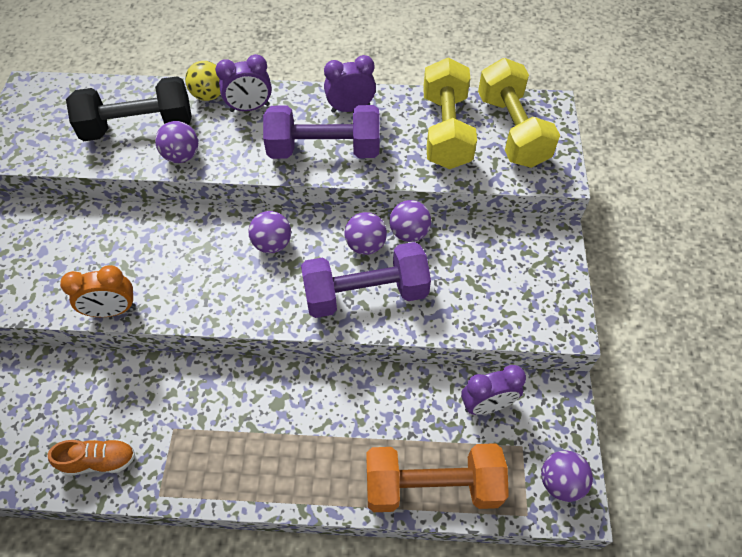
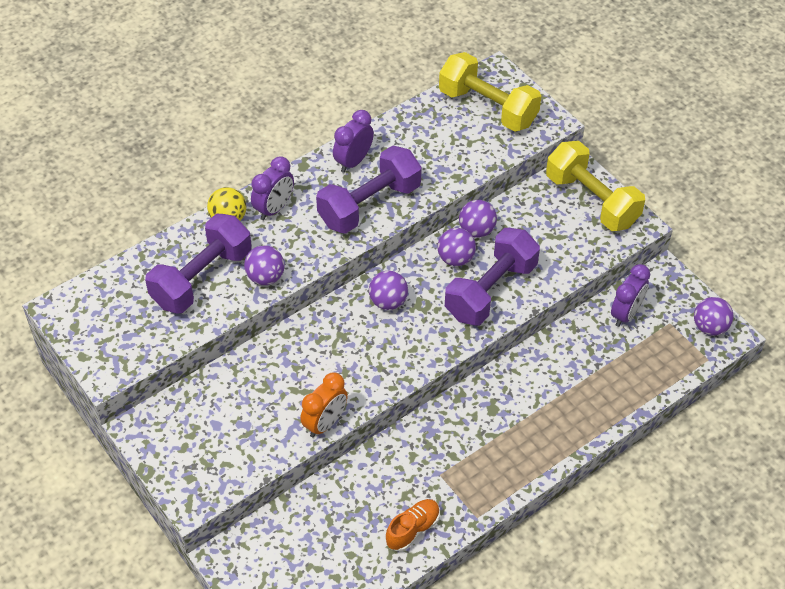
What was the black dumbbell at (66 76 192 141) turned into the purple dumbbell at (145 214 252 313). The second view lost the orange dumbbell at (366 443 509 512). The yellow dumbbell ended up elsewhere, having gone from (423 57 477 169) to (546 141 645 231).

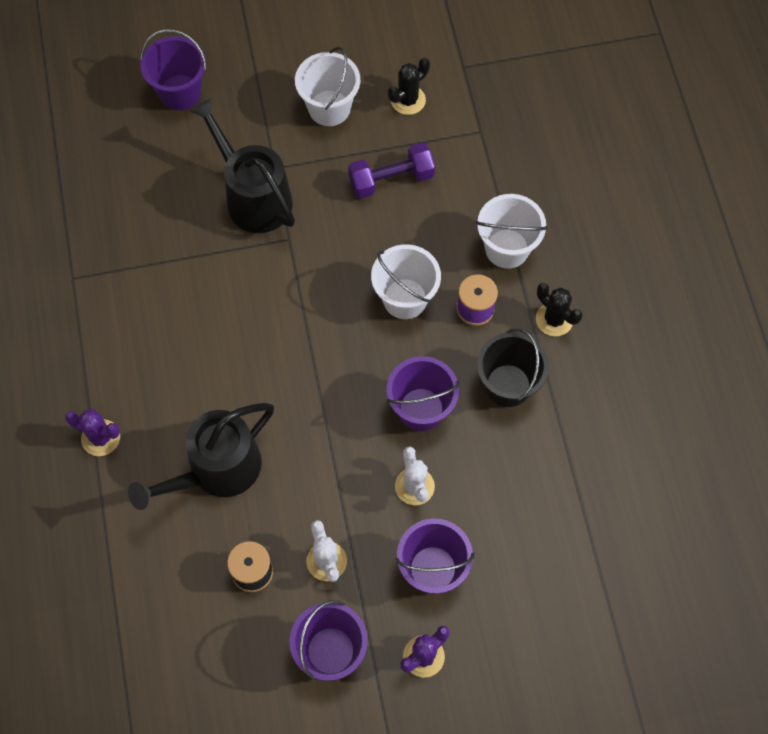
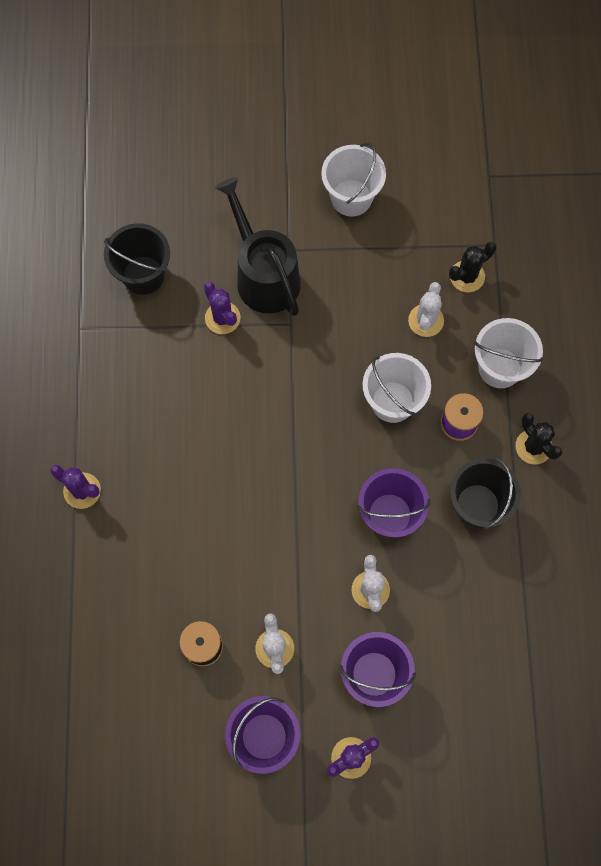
The second view lost the black watering can at (128 403 274 510). The second view lost the purple bucket at (140 29 207 110). The second view lost the purple dumbbell at (348 142 435 199). The black cactus ended up elsewhere, having gone from (388 58 430 115) to (449 242 496 292). The second view gained the black bucket at (104 223 170 295). The second view gained the purple cactus at (204 282 241 334). The second view gained the white cactus at (408 282 444 337).

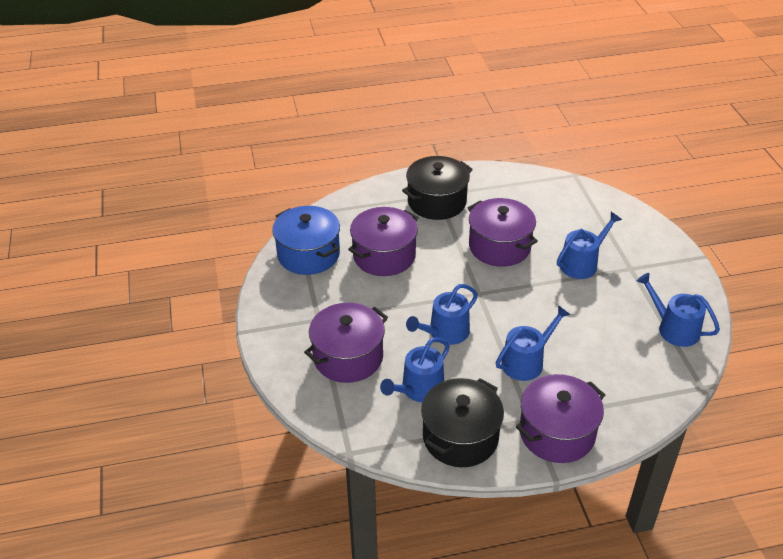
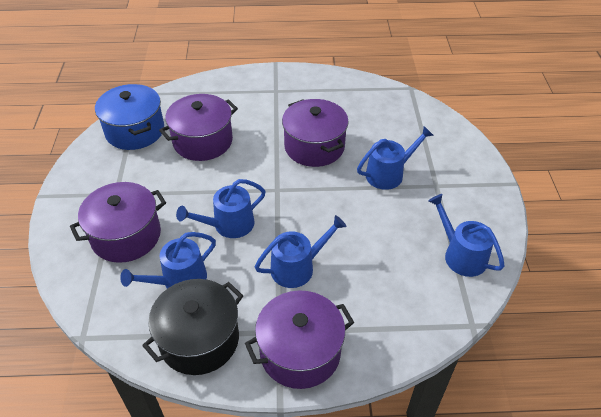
The second view lost the black pot at (402 156 473 220).

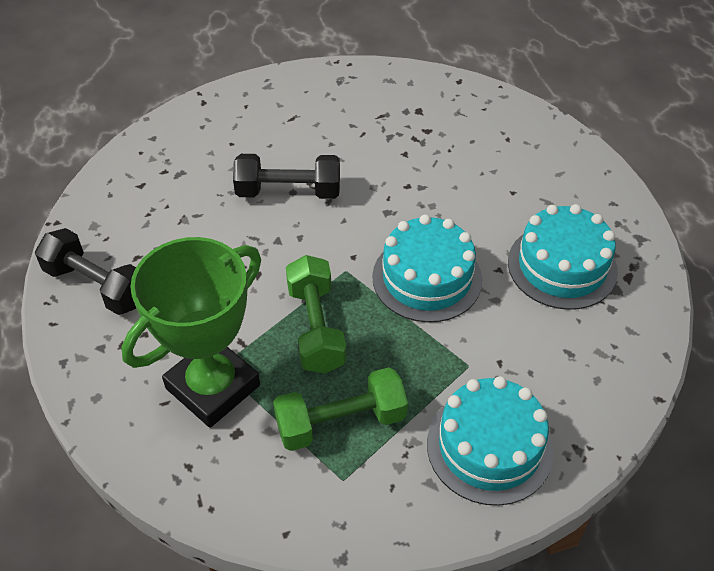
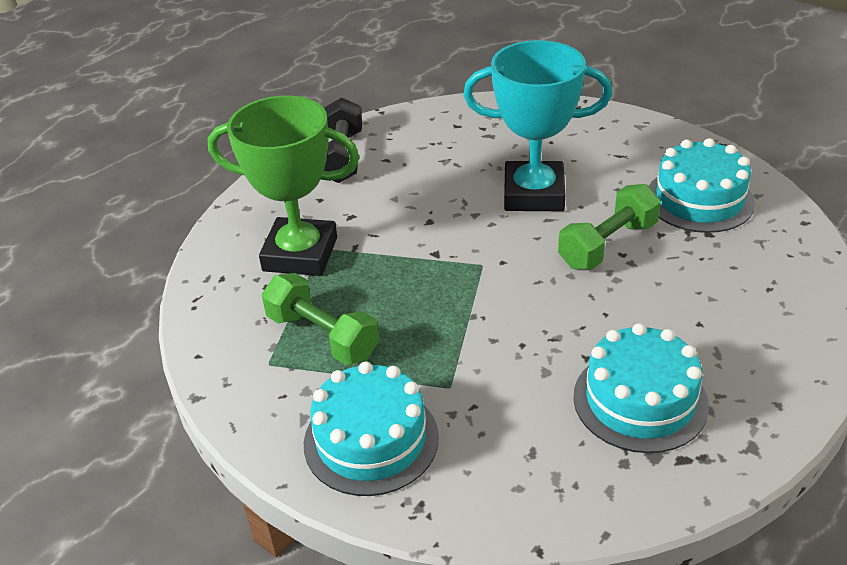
Where the black dumbbell stood at (233 154 340 199), the turquoise trophy came to stand at (463 40 612 211). The green dumbbell ended up elsewhere, having gone from (286 255 346 373) to (558 184 661 269). The turquoise cake ended up elsewhere, having gone from (372 215 482 323) to (649 138 755 233).

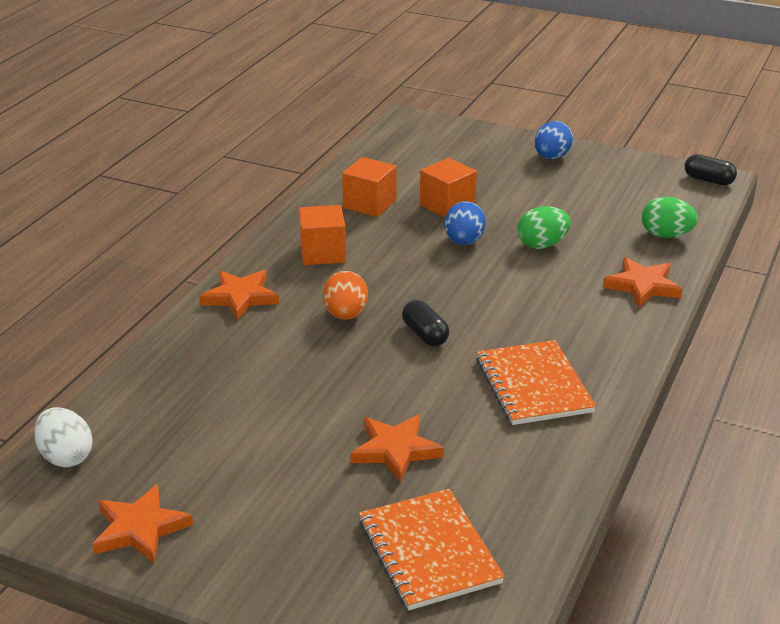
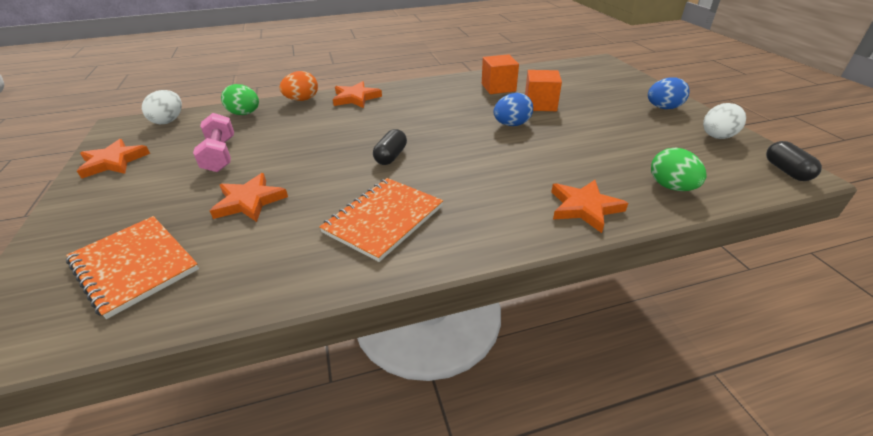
The second view lost the orange cube at (299 205 346 265). The orange egg ended up elsewhere, having gone from (323 271 368 320) to (280 71 318 101). The orange notebook at (359 489 505 610) ended up facing another way, 75 degrees counterclockwise from before. The green egg ended up elsewhere, having gone from (518 206 571 249) to (221 84 259 115). The second view gained the pink dumbbell at (193 113 234 172). The second view gained the white egg at (703 103 746 139).

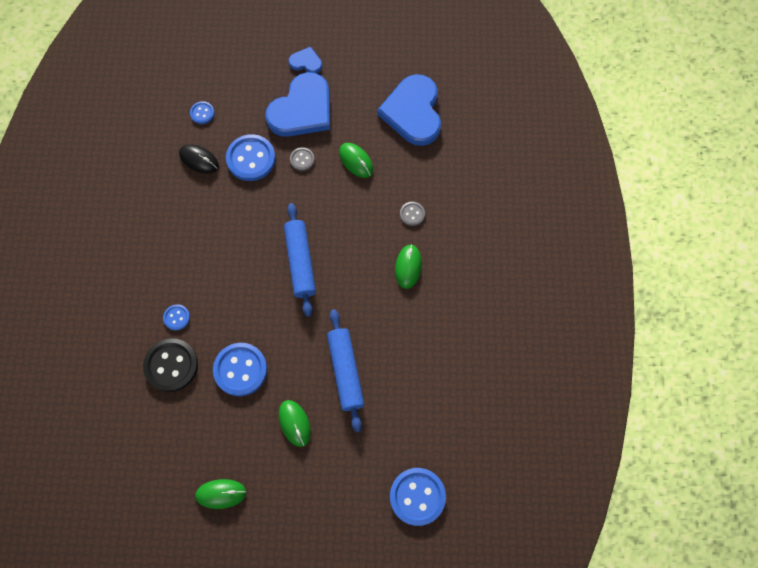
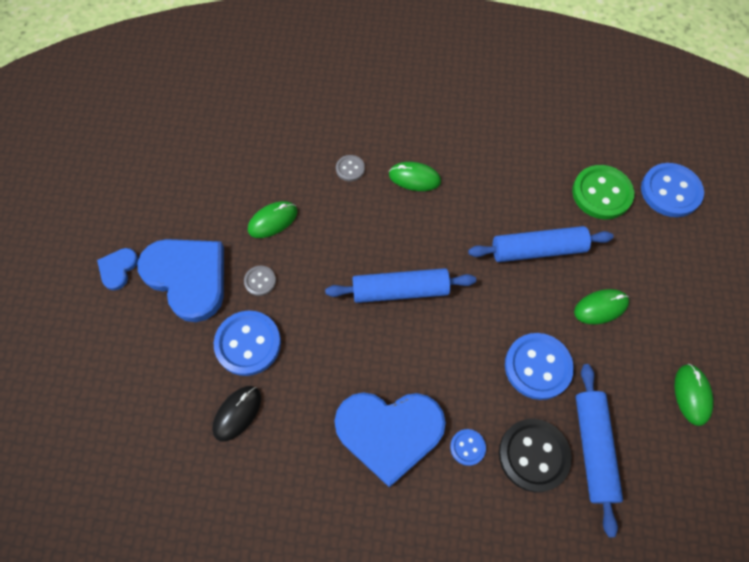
The second view lost the blue button at (190 101 215 124). The blue heart ended up elsewhere, having gone from (377 74 441 146) to (334 392 446 488). The second view gained the green button at (572 165 634 219). The second view gained the blue rolling pin at (576 364 623 537).

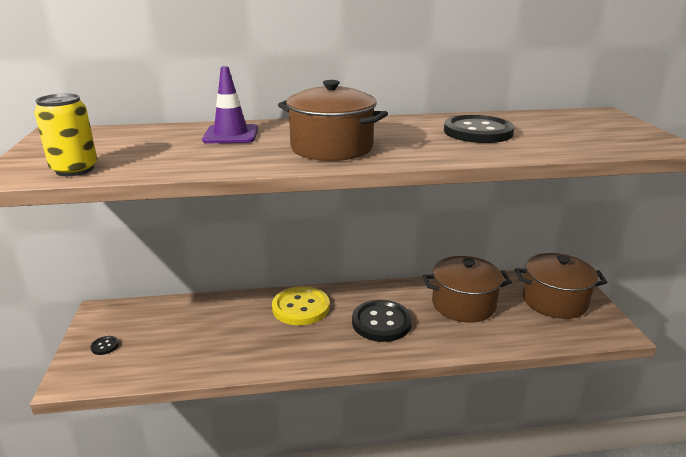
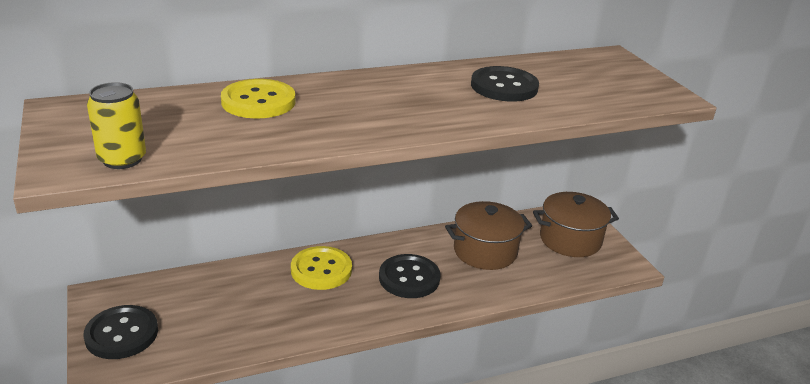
The size of the black button at (91 336 119 355) changed by a factor of 2.45. Where the purple traffic cone stood at (202 66 258 143), the yellow button came to stand at (221 79 296 118). The second view lost the brown pot at (278 80 388 161).

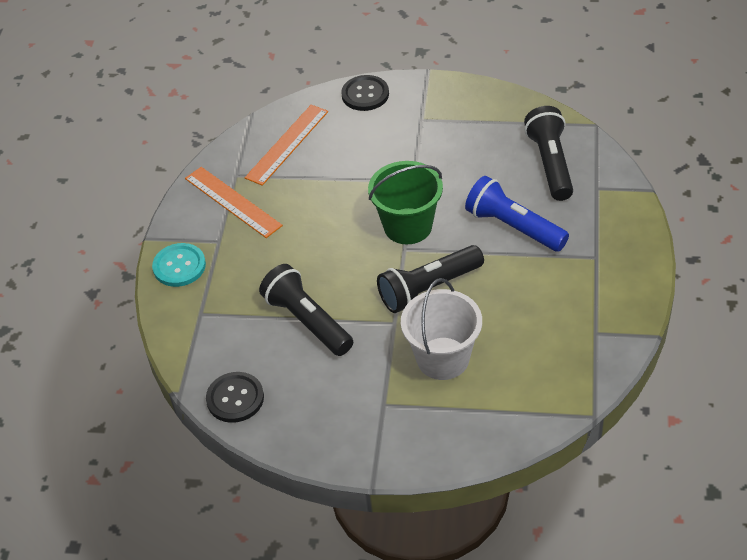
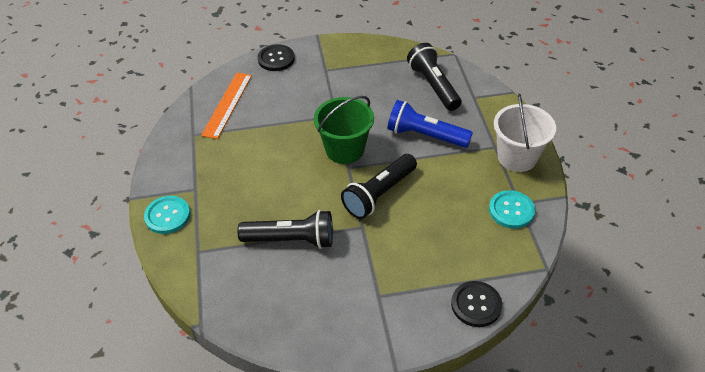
The second view lost the orange ruler at (185 167 283 238). The black button ended up elsewhere, having gone from (206 372 264 423) to (451 281 502 327). The black flashlight at (259 264 353 356) ended up facing another way, 150 degrees clockwise from before. The white bucket ended up elsewhere, having gone from (401 278 482 380) to (494 94 556 172). The second view gained the turquoise button at (489 190 535 229).

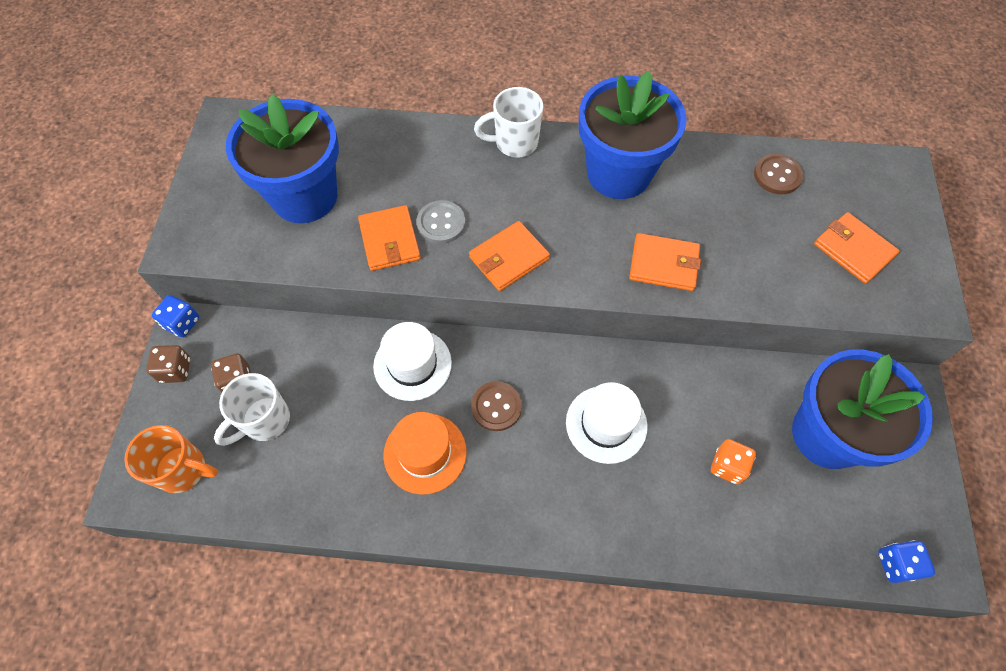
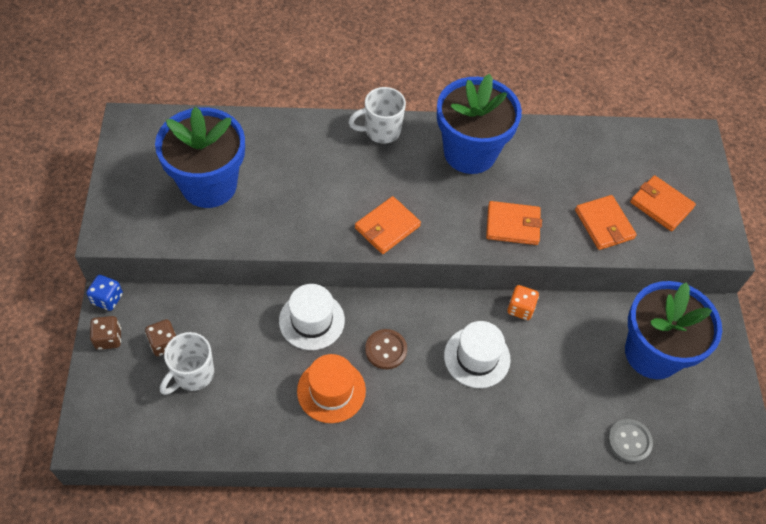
The second view lost the orange mug at (124 425 218 493). The orange wallet ended up elsewhere, having gone from (358 205 421 271) to (575 195 637 250). The grey button ended up elsewhere, having gone from (416 200 466 244) to (608 419 653 463). The orange dice ended up elsewhere, having gone from (711 439 756 484) to (507 285 539 320). The second view lost the brown button at (754 154 804 194). The second view lost the blue dice at (878 540 935 583).

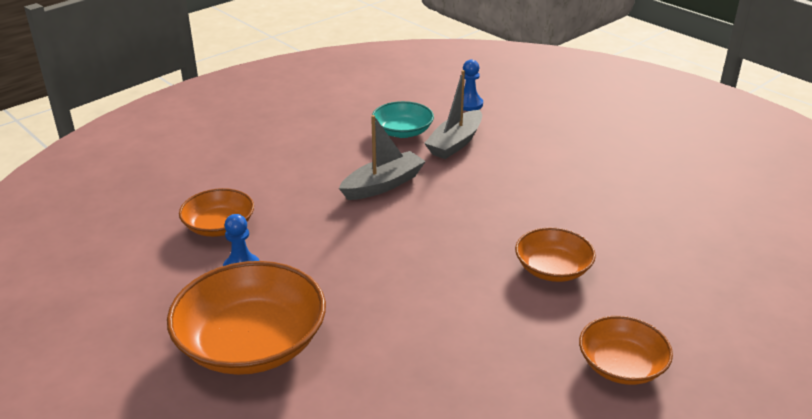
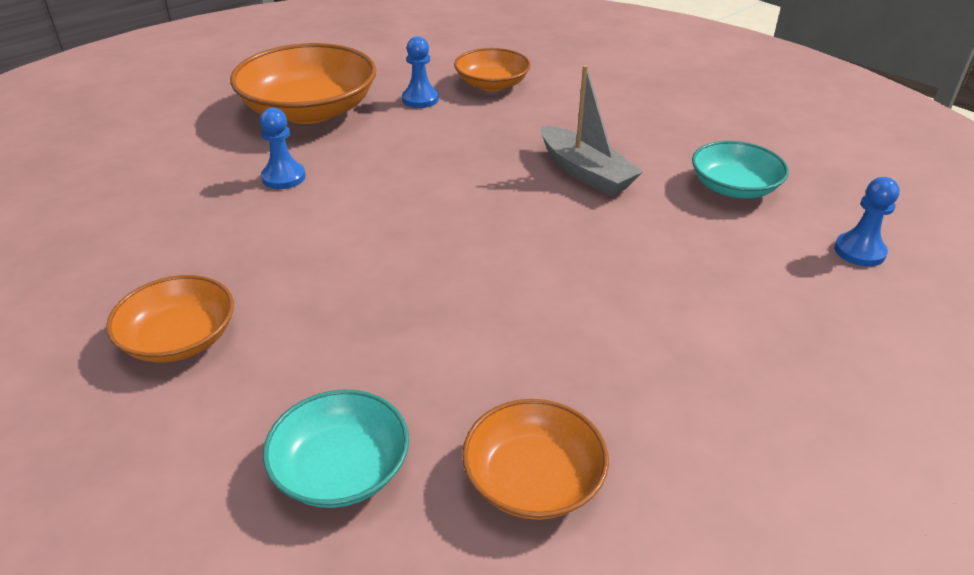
The second view lost the grey boat at (424 70 482 159). The orange bowl ended up elsewhere, having gone from (515 228 596 282) to (462 399 609 520). The second view gained the blue pawn at (260 108 306 189). The second view gained the turquoise bowl at (263 389 409 508).

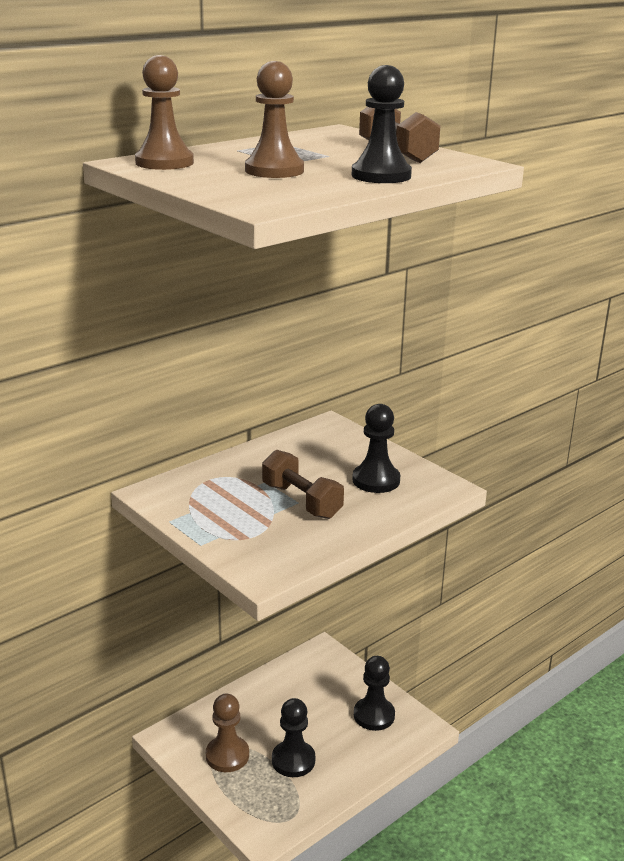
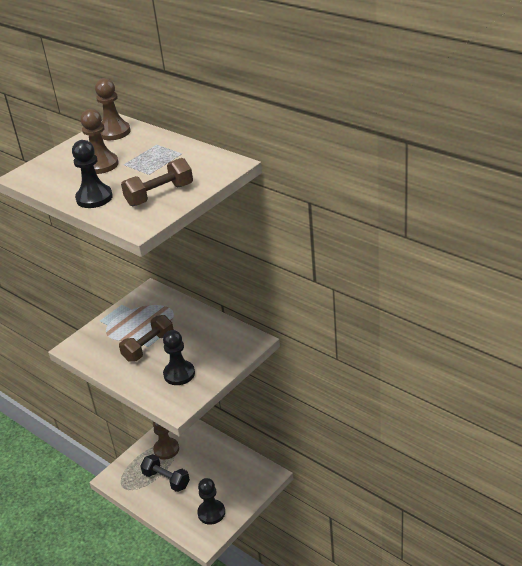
Where the black pawn stood at (272 698 315 777), the black dumbbell came to stand at (140 454 190 492).

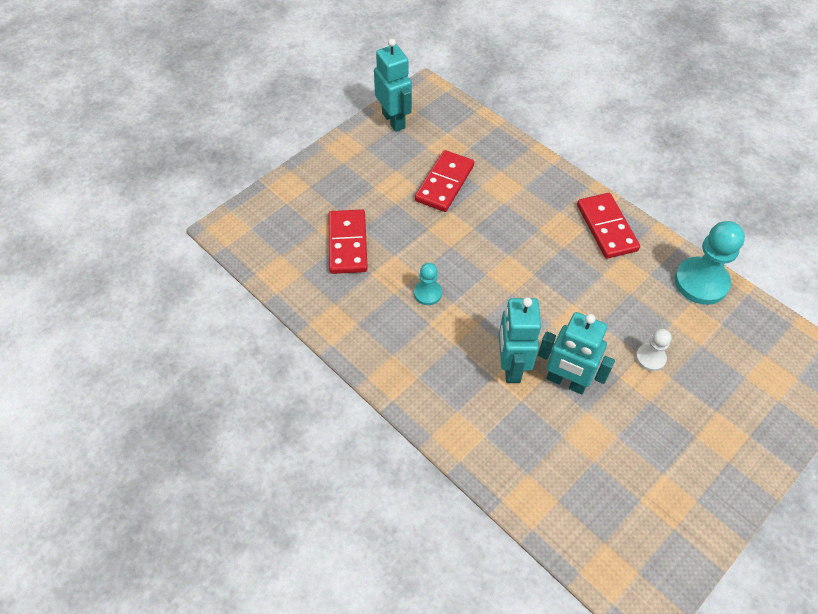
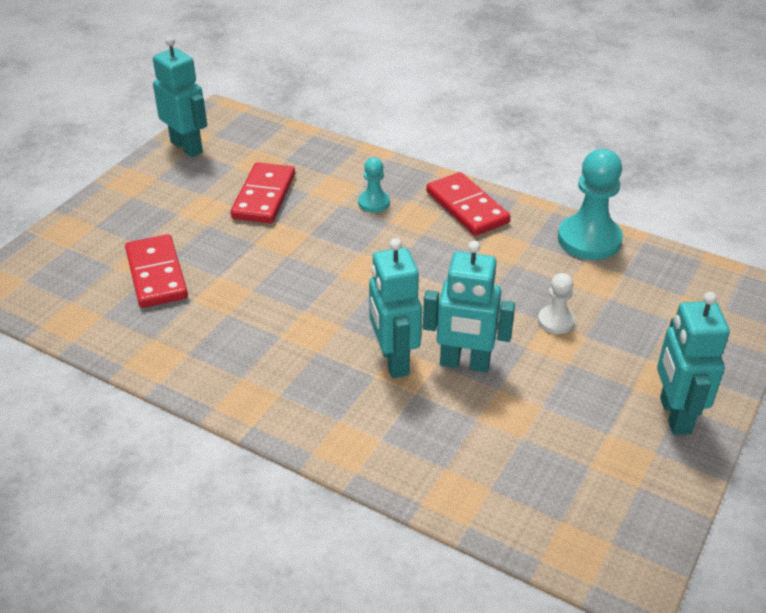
The turquoise pawn ended up elsewhere, having gone from (414 263 442 305) to (358 157 390 213). The second view gained the turquoise robot at (657 292 730 435).

